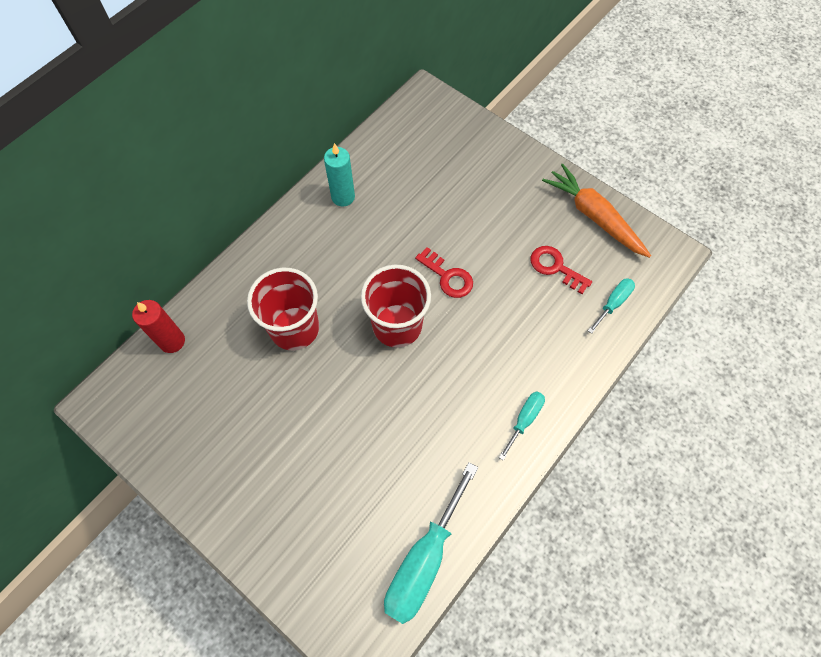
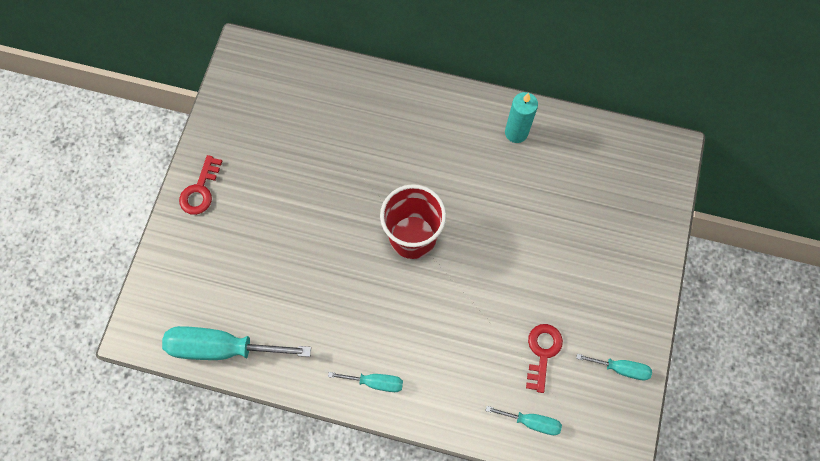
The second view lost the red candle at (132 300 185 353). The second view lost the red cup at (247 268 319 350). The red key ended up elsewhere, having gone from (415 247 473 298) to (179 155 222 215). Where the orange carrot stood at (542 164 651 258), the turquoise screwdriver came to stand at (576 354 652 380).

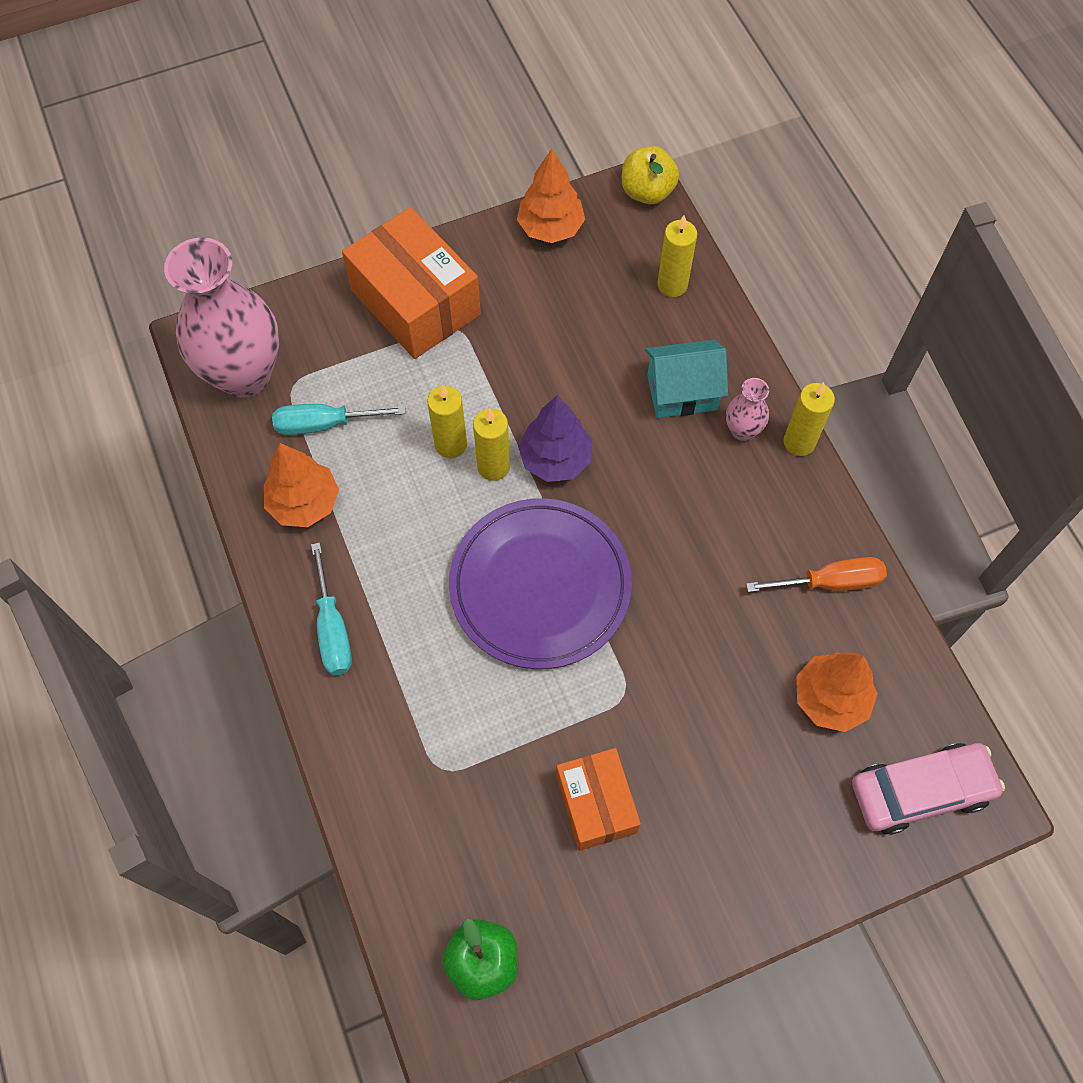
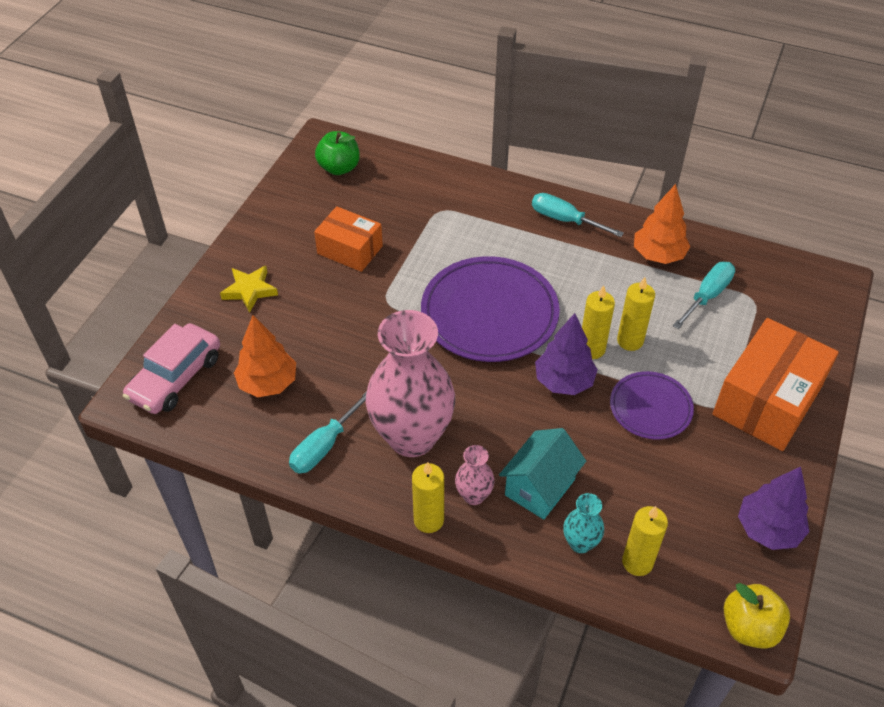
The pink vase ended up elsewhere, having gone from (164 237 279 398) to (366 310 455 457). The orange box at (342 207 481 359) ended up facing another way, 60 degrees counterclockwise from before. What was the orange tree at (517 149 585 243) turned into the purple tree at (738 467 809 550). What was the orange screwdriver at (746 557 887 592) turned into the turquoise screwdriver at (289 391 367 474). The second view gained the yellow star at (220 266 278 313). The second view gained the turquoise vase at (563 493 604 553). The second view gained the purple plate at (610 371 694 439).

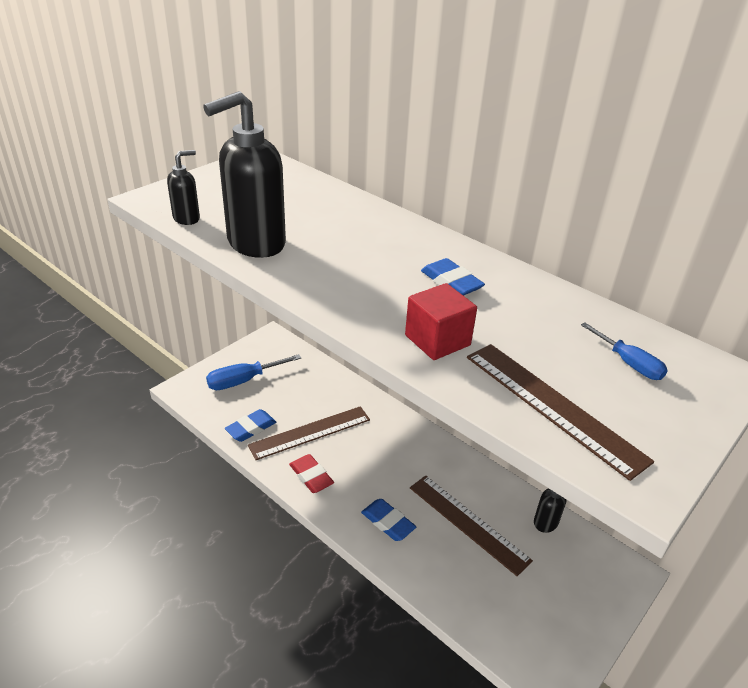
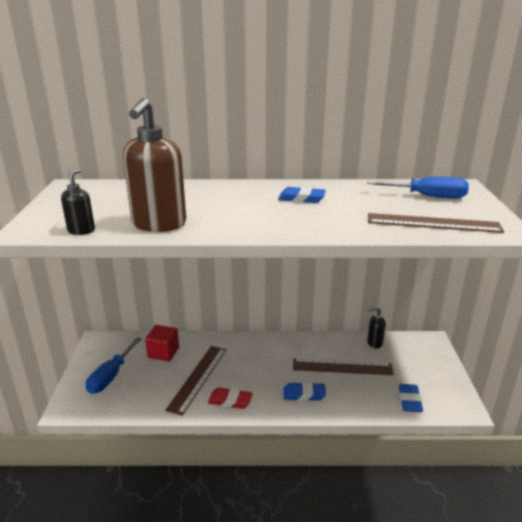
What was the black soap dispenser at (203 91 286 258) turned into the brown soap dispenser at (123 98 186 232). The blue eraser ended up elsewhere, having gone from (225 409 276 442) to (399 384 423 412). The red cube ended up elsewhere, having gone from (405 283 477 360) to (145 325 179 362). The size of the blue screwdriver at (581 323 668 380) changed by a factor of 1.66.

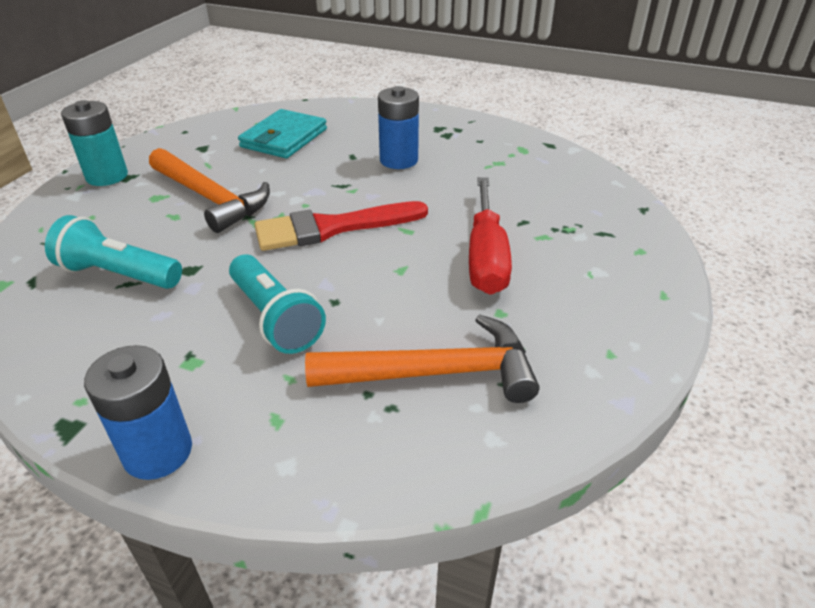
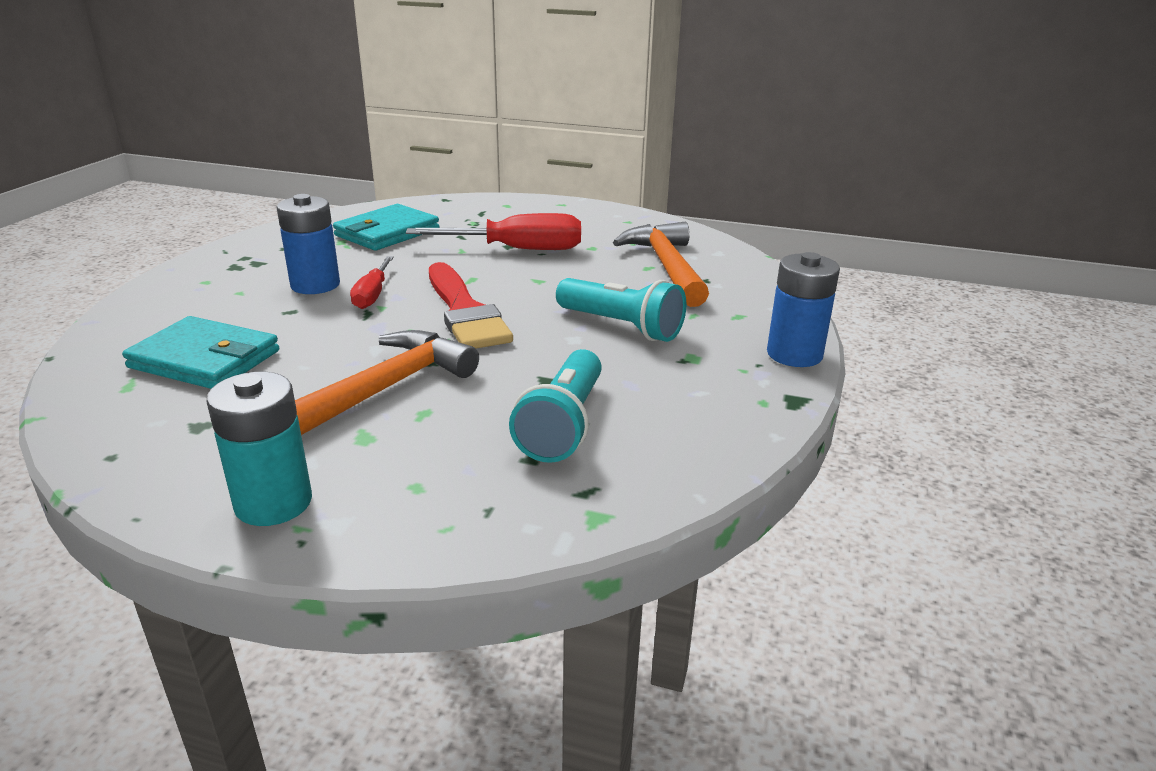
The turquoise flashlight at (229 254 326 354) ended up facing another way, 75 degrees clockwise from before. The second view gained the turquoise wallet at (333 204 439 251). The second view gained the red screwdriver at (350 256 394 309).

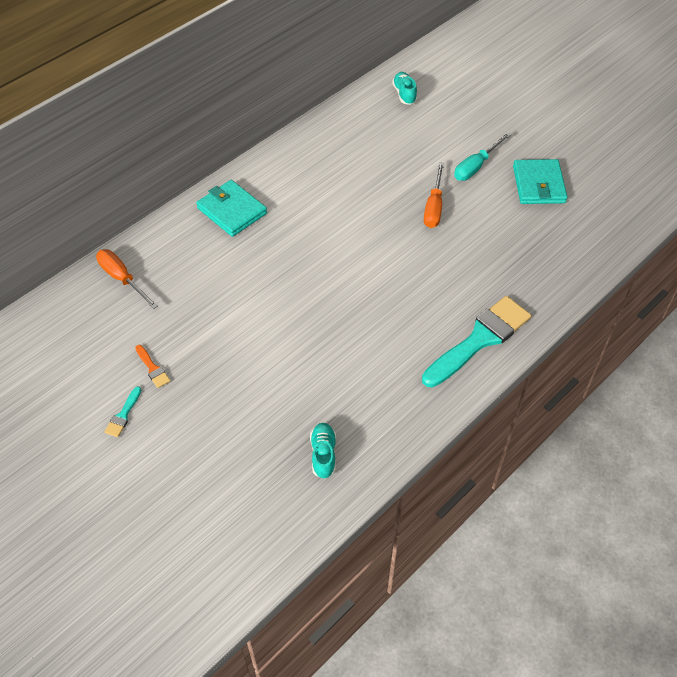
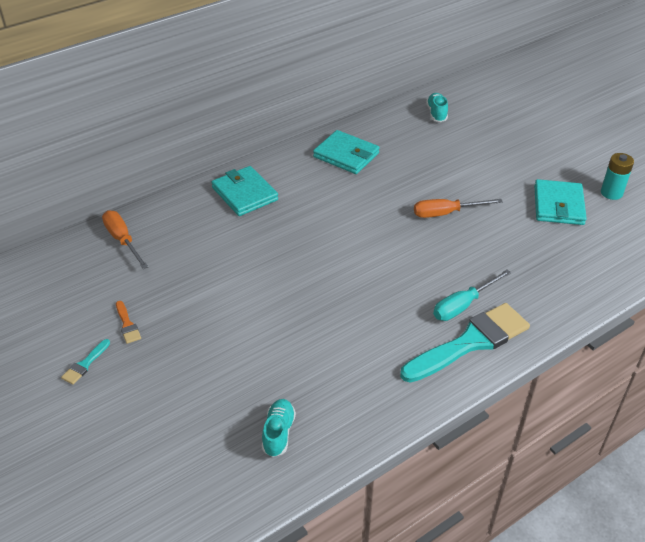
The orange screwdriver at (424 162 444 228) ended up facing another way, 60 degrees clockwise from before. The turquoise screwdriver ended up elsewhere, having gone from (454 132 511 181) to (433 270 511 321). The second view gained the turquoise wallet at (313 130 380 174). The second view gained the turquoise battery at (601 153 634 200).

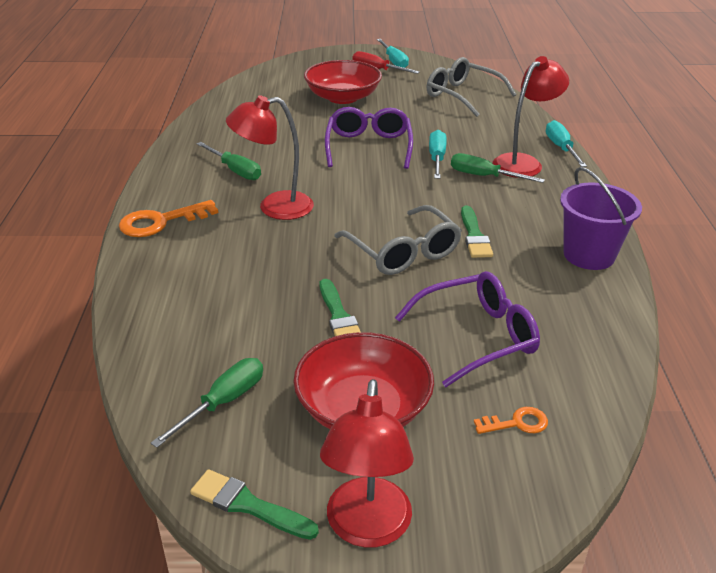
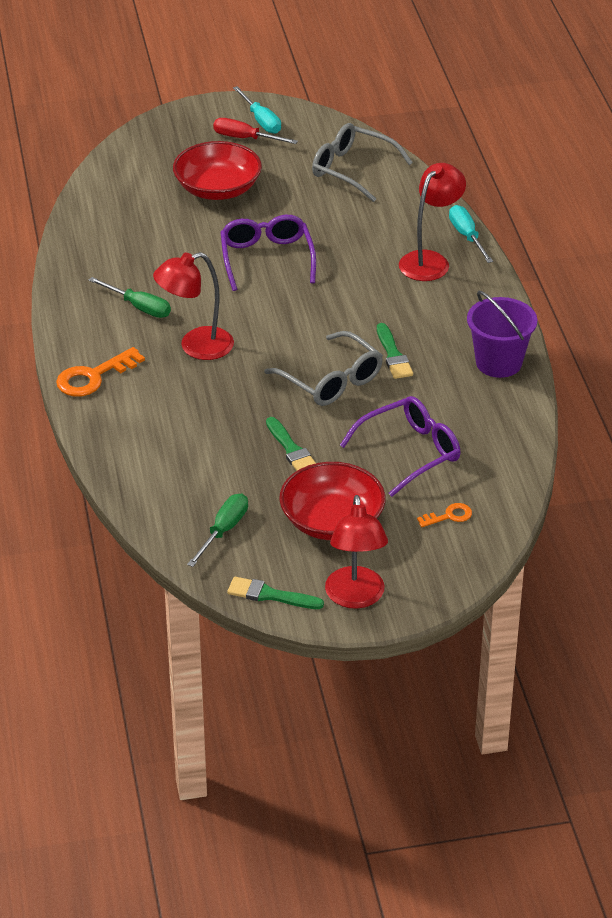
The second view lost the turquoise screwdriver at (429 130 447 179). The second view lost the green screwdriver at (451 153 545 183).

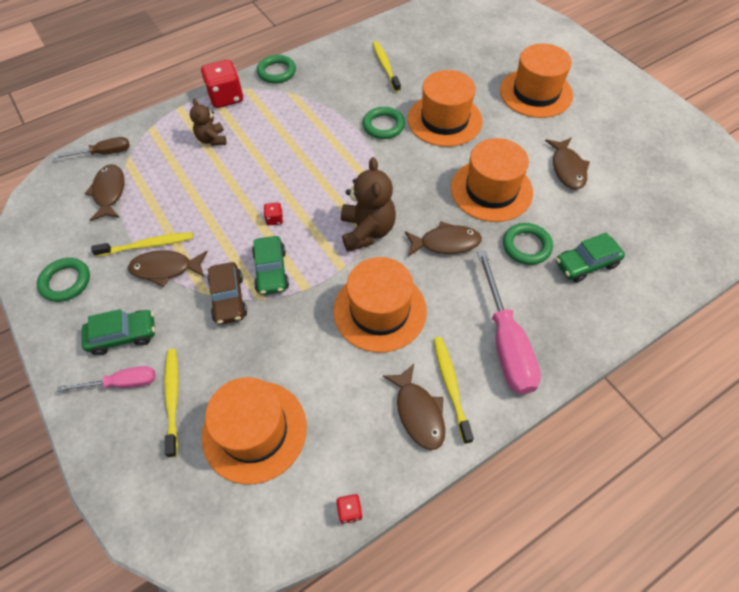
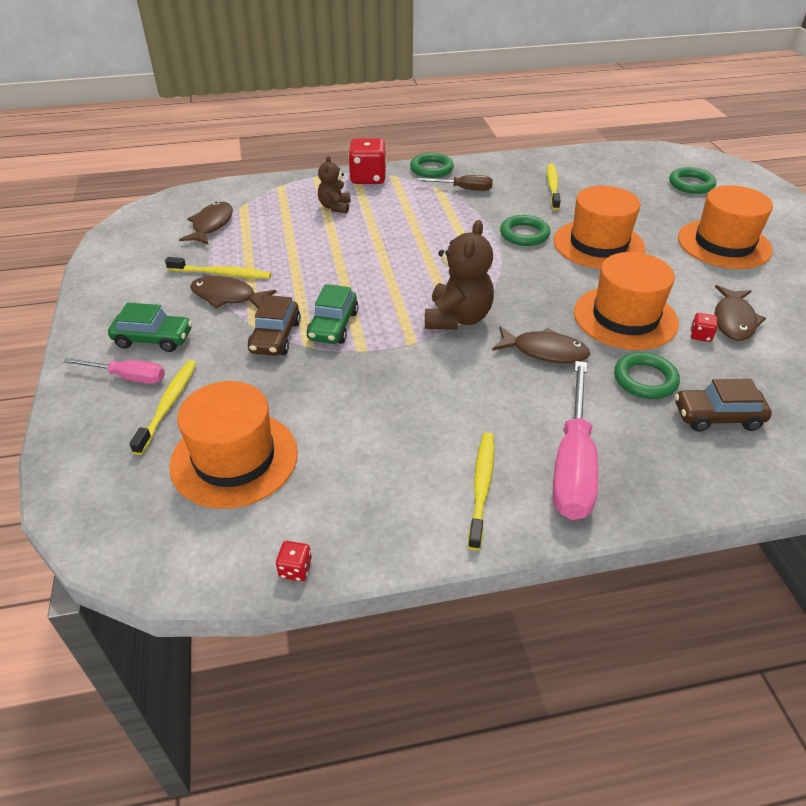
The green ring ended up elsewhere, having gone from (37 258 90 302) to (669 167 716 194). The brown screwdriver ended up elsewhere, having gone from (53 137 130 159) to (416 175 493 191). The red dice ended up elsewhere, having gone from (264 203 283 225) to (690 313 718 342). The second view lost the orange hat at (333 257 427 353). The second view lost the brown fish at (383 364 445 450). What was the green car at (556 233 625 283) turned into the brown car at (675 379 772 432).

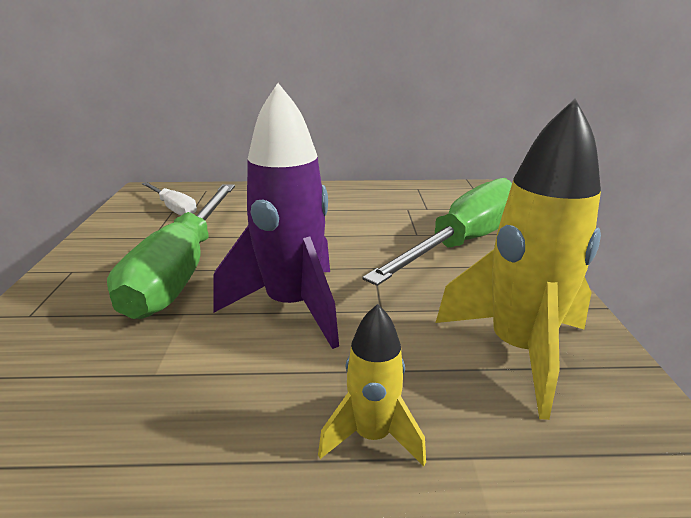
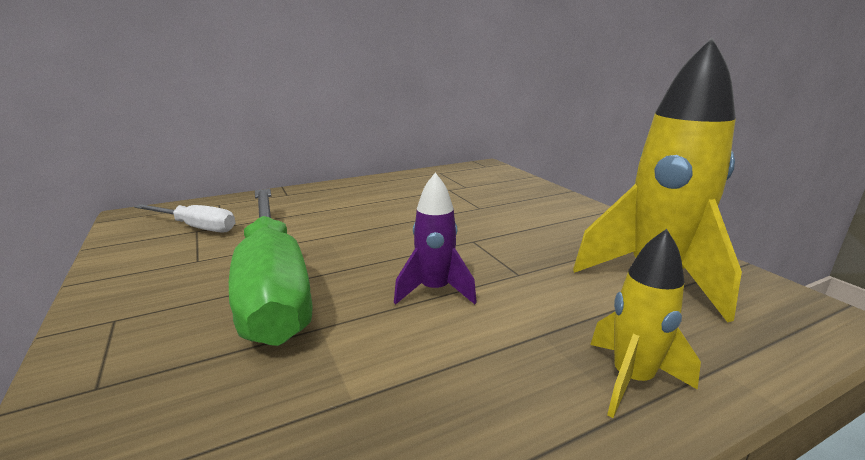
The size of the purple rocket at (213 83 339 349) changed by a factor of 0.53. The second view lost the green screwdriver at (362 178 512 286).

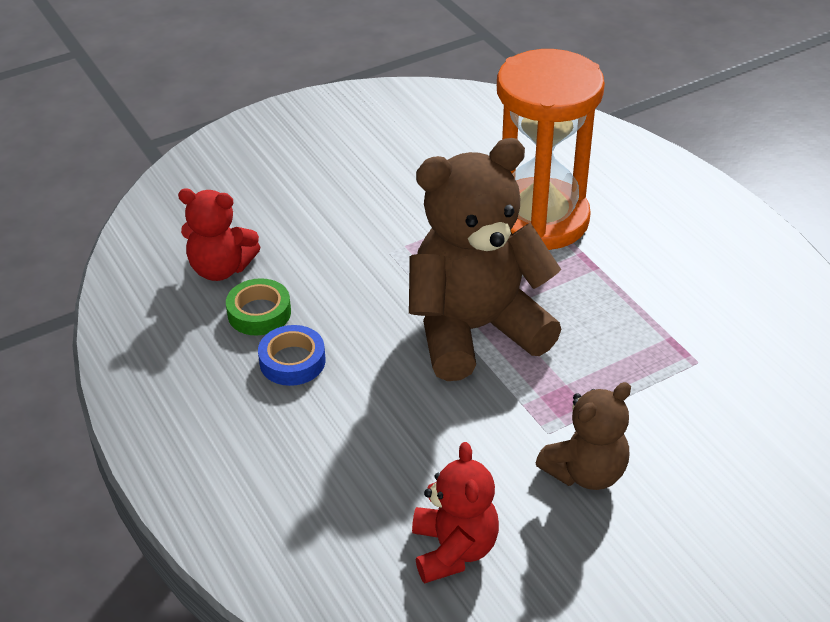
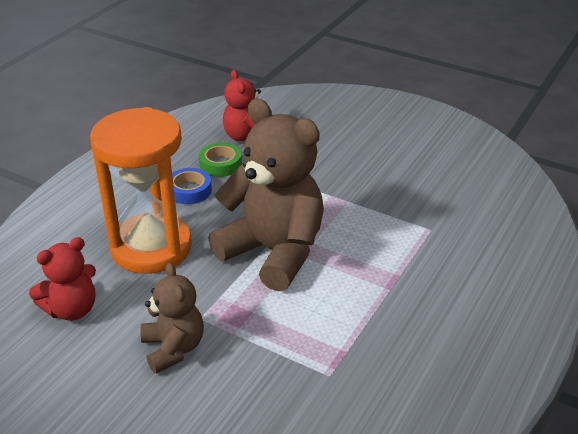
The orange hourglass ended up elsewhere, having gone from (497 49 605 250) to (90 107 192 274). The brown teddy bear at (536 382 631 490) ended up facing another way, 135 degrees counterclockwise from before.

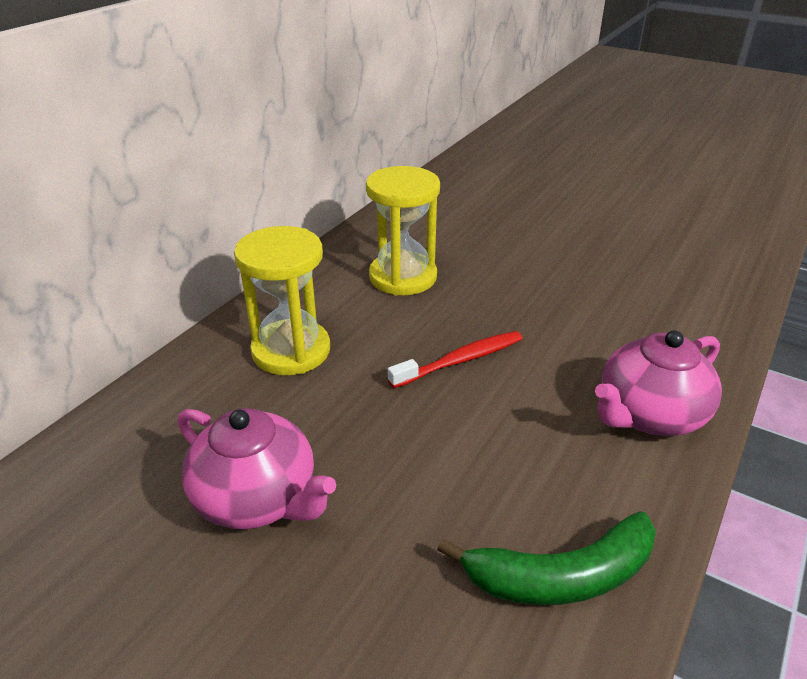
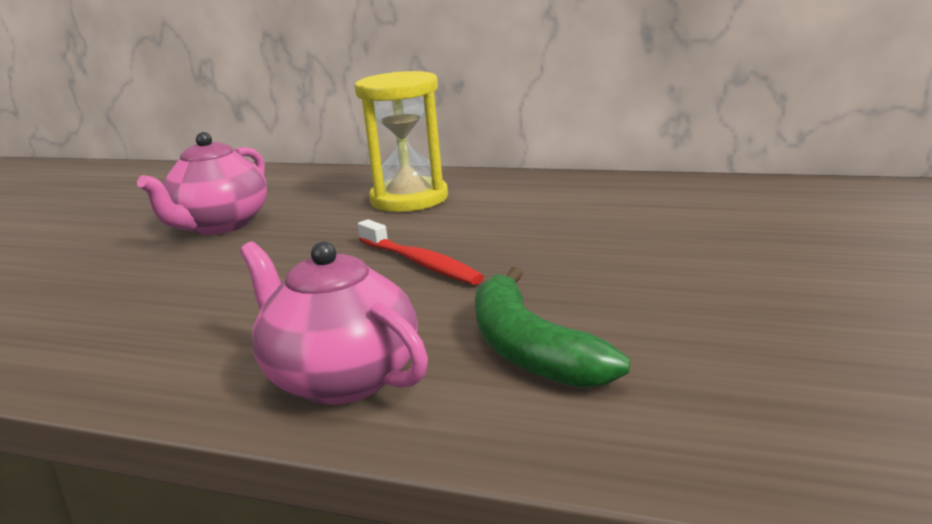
The second view lost the yellow hourglass at (366 166 440 295). The green banana ended up elsewhere, having gone from (437 511 656 605) to (475 267 630 388).

